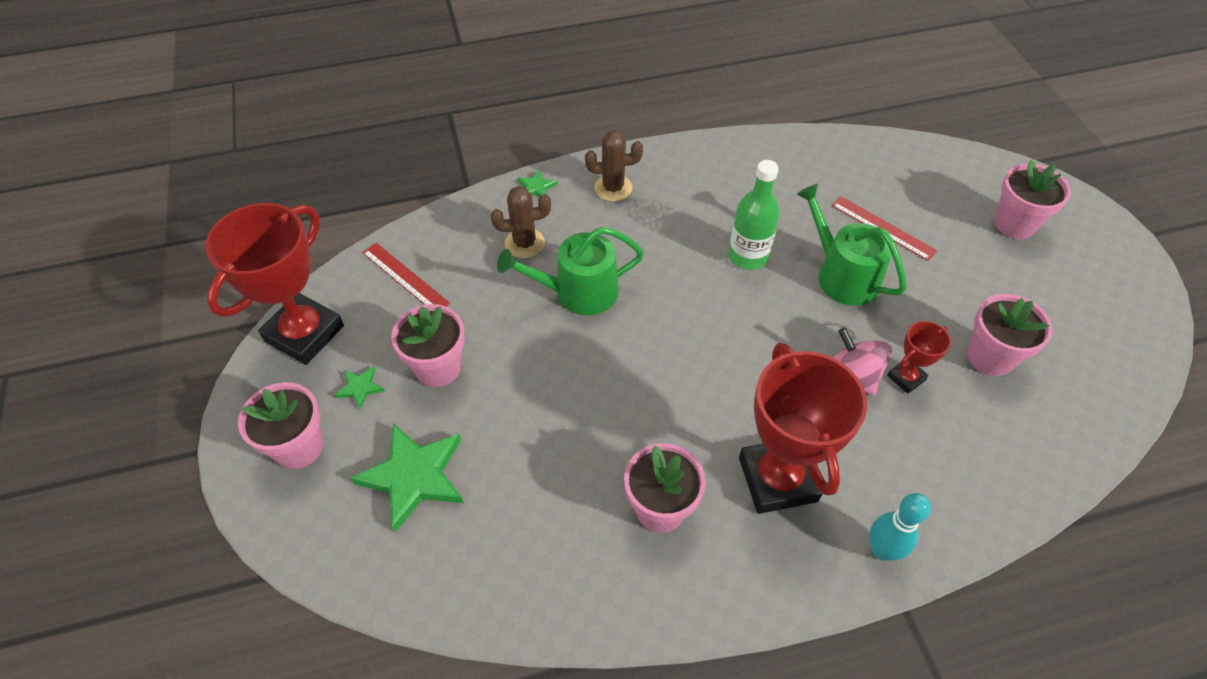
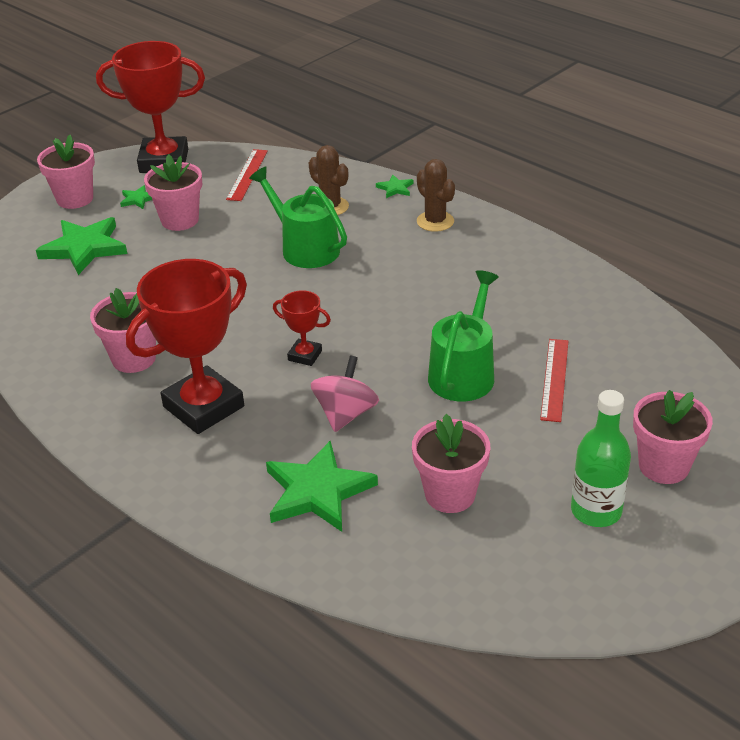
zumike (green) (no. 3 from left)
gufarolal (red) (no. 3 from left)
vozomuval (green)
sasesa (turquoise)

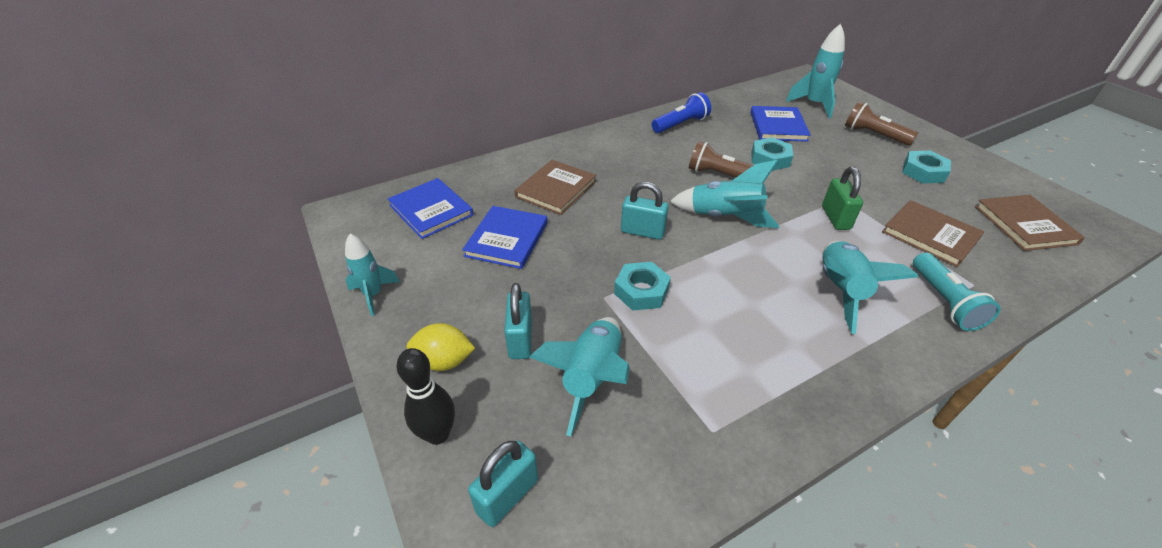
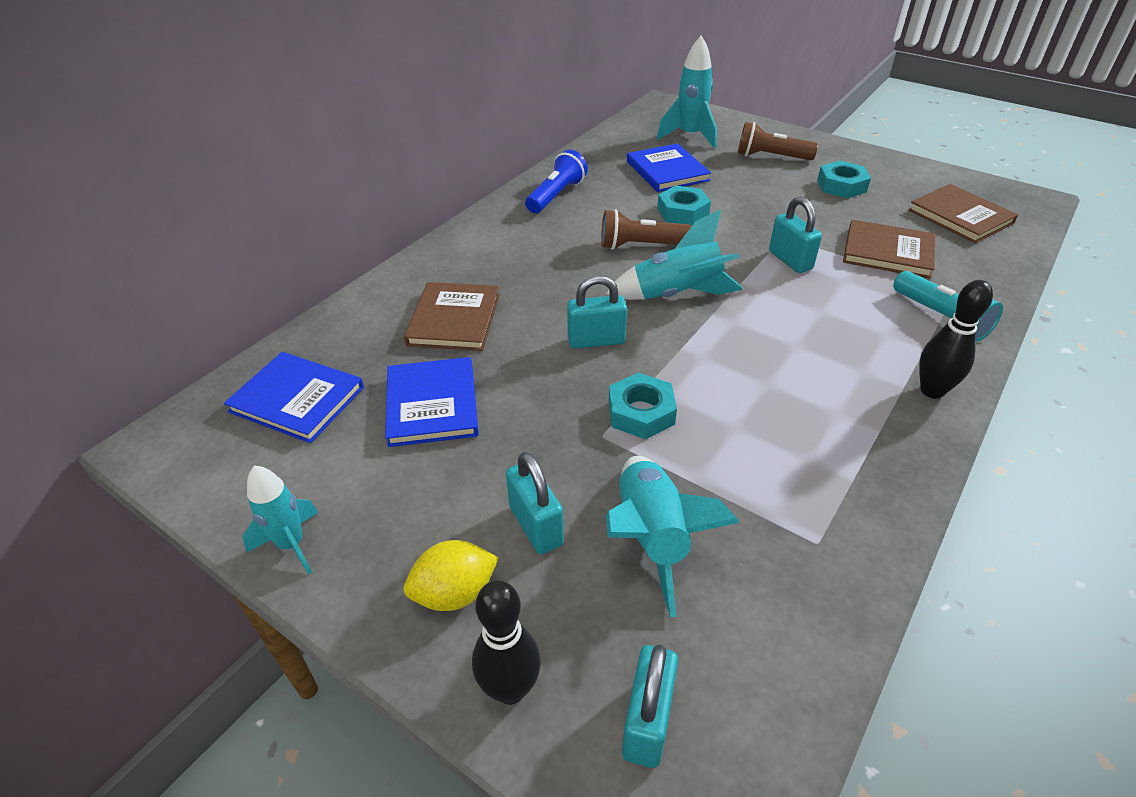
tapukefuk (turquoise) (no. 4 from left)
sasesa (black) (no. 2 from left)
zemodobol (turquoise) (no. 5 from left in the first image)

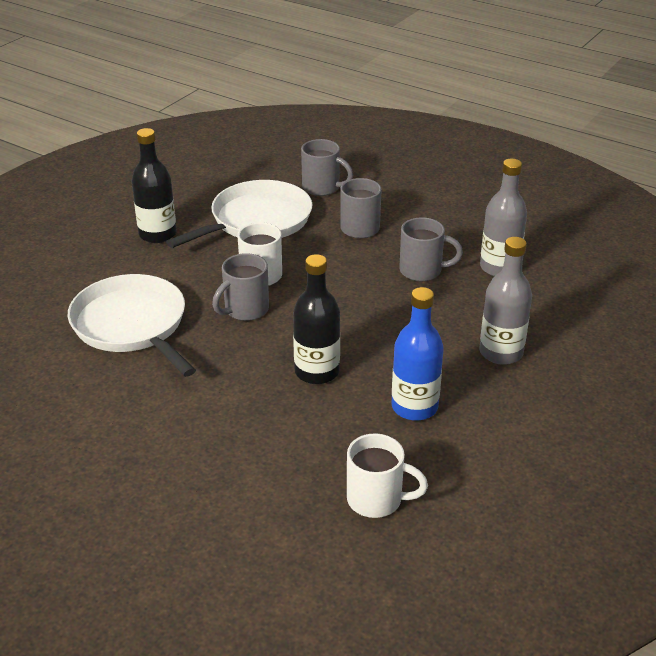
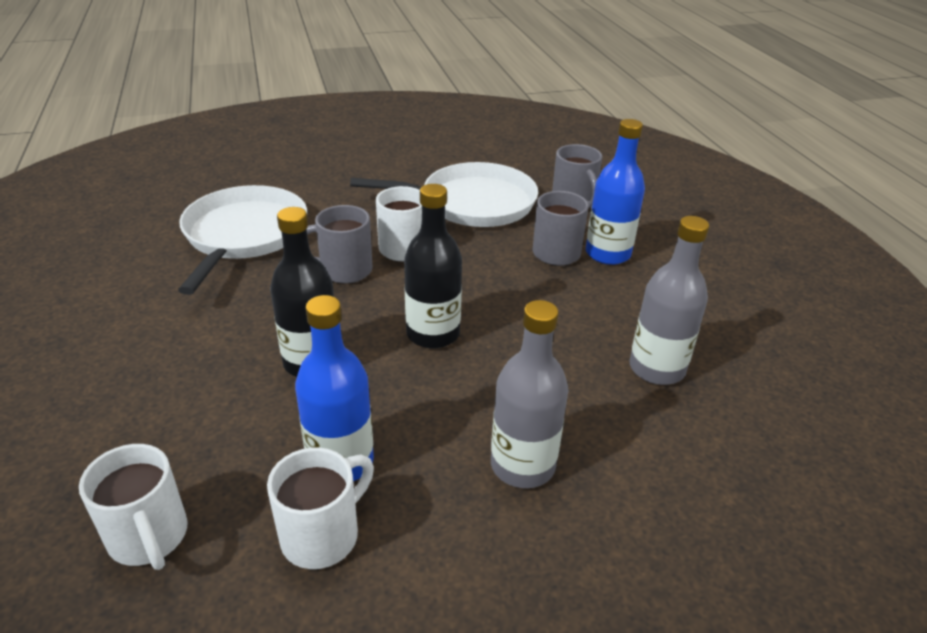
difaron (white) (no. 2 from left)
vozomuval (black) (no. 2 from left)
vozomuval (blue) (no. 2 from left)
difaron (grey) (no. 4 from left in the first image)

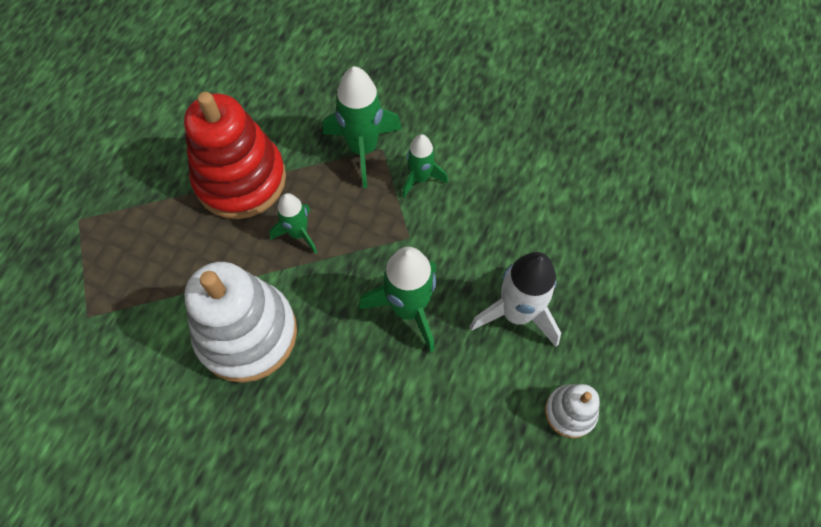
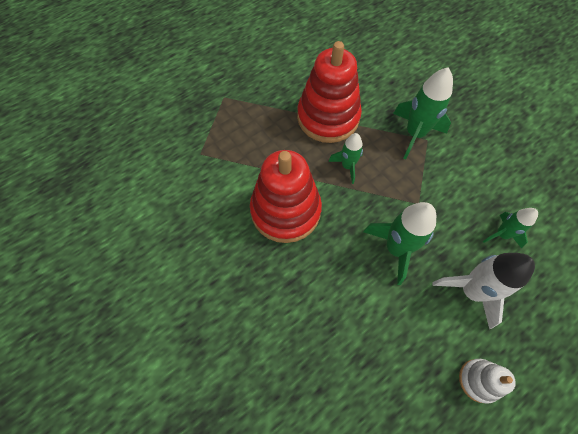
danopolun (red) (no. 1 from left)
zemodobol (green) (no. 4 from left)

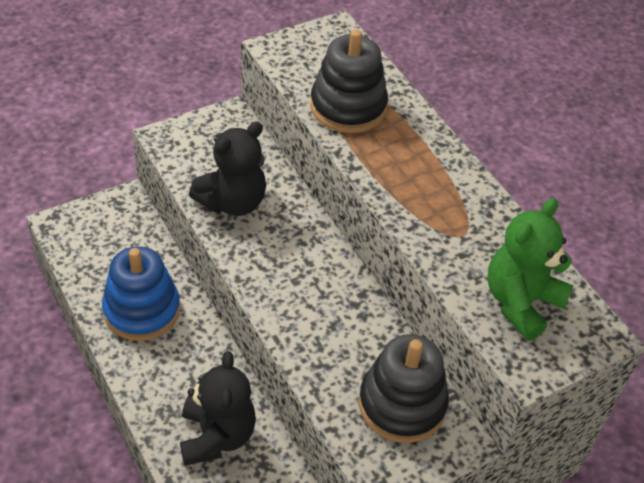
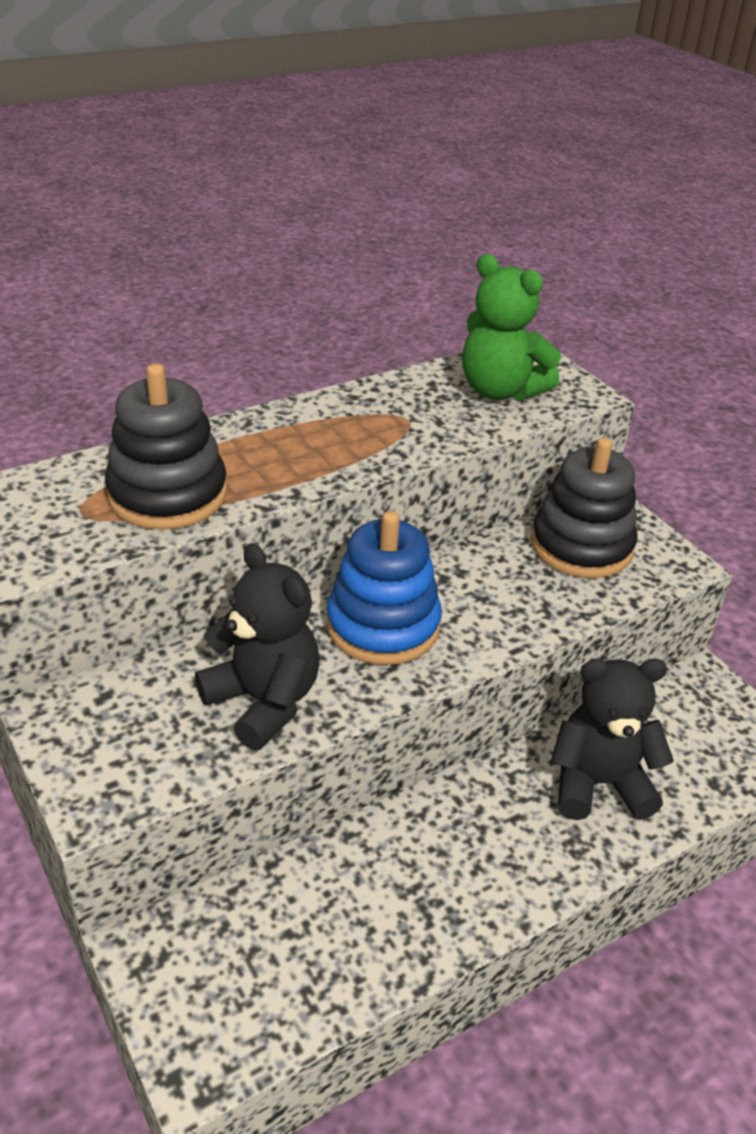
danopolun (blue)

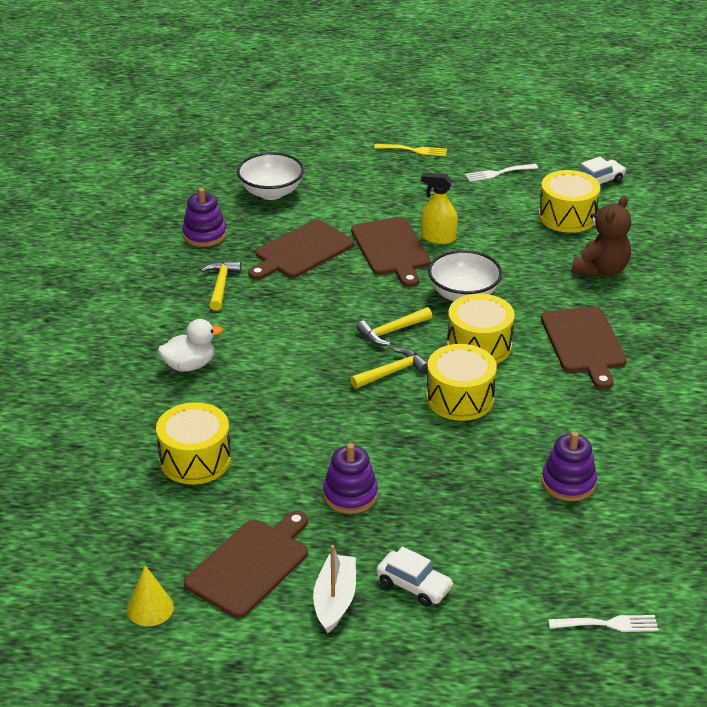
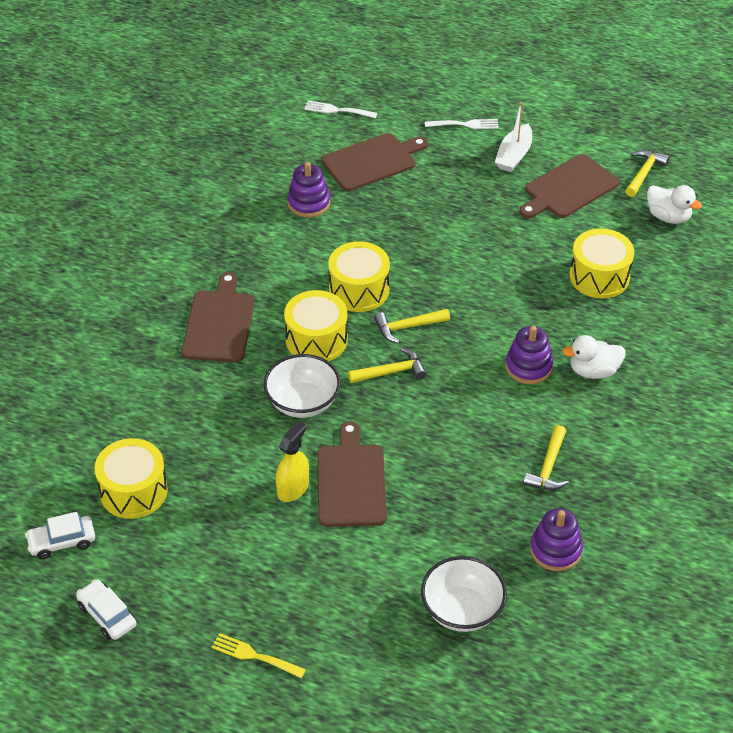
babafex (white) (no. 2 from left)
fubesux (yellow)
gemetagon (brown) (no. 3 from left)
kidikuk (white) (no. 2 from left)
danopolun (purple) (no. 2 from left)
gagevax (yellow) (no. 4 from left)
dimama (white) (no. 2 from left)
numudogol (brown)

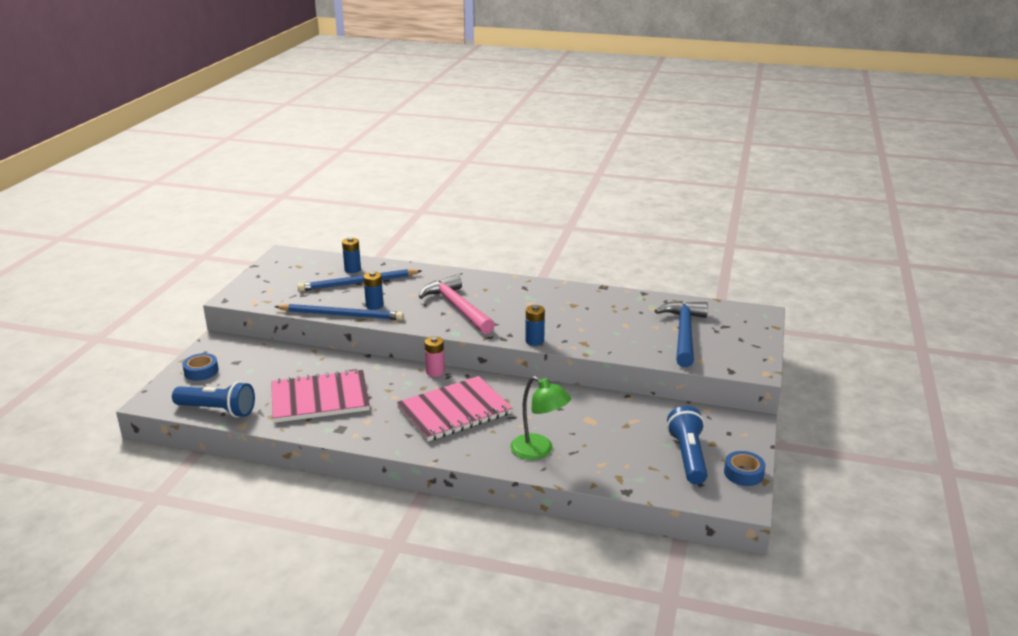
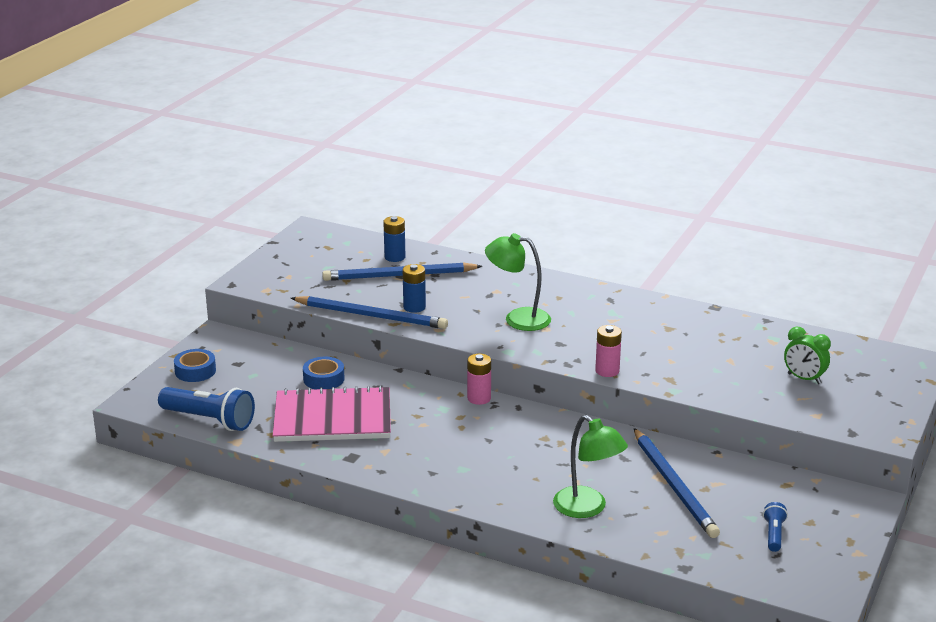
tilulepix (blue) (no. 2 from left)
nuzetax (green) (no. 1 from left)
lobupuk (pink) (no. 2 from left)
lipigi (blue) (no. 3 from left)
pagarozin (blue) (no. 2 from left)
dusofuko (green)
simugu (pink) (no. 2 from left in the first image)

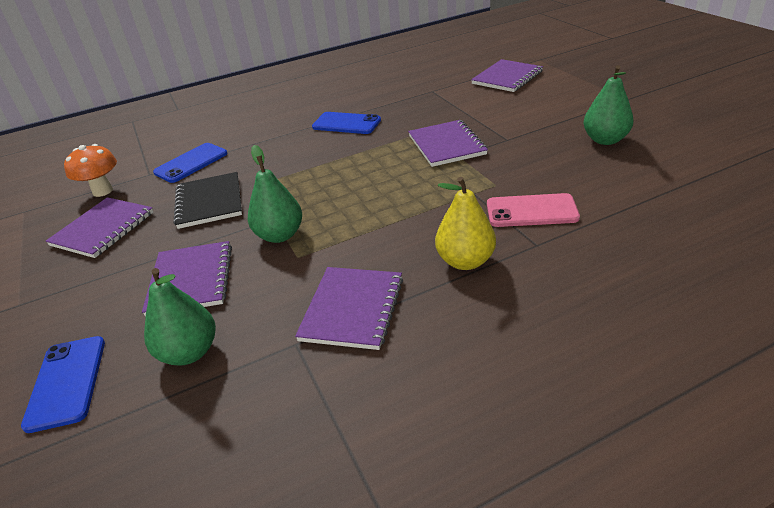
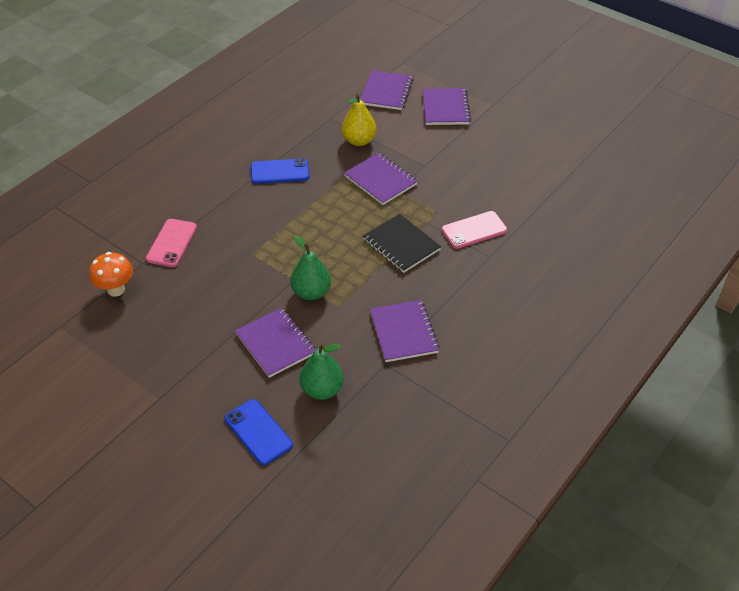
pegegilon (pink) (no. 1 from left)
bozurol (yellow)
simugu (black)
simugu (purple) (no. 5 from left)
bozurol (green) (no. 3 from left in the first image)

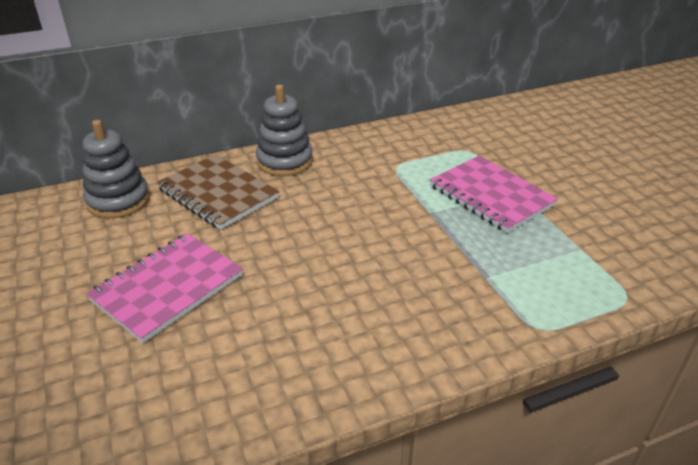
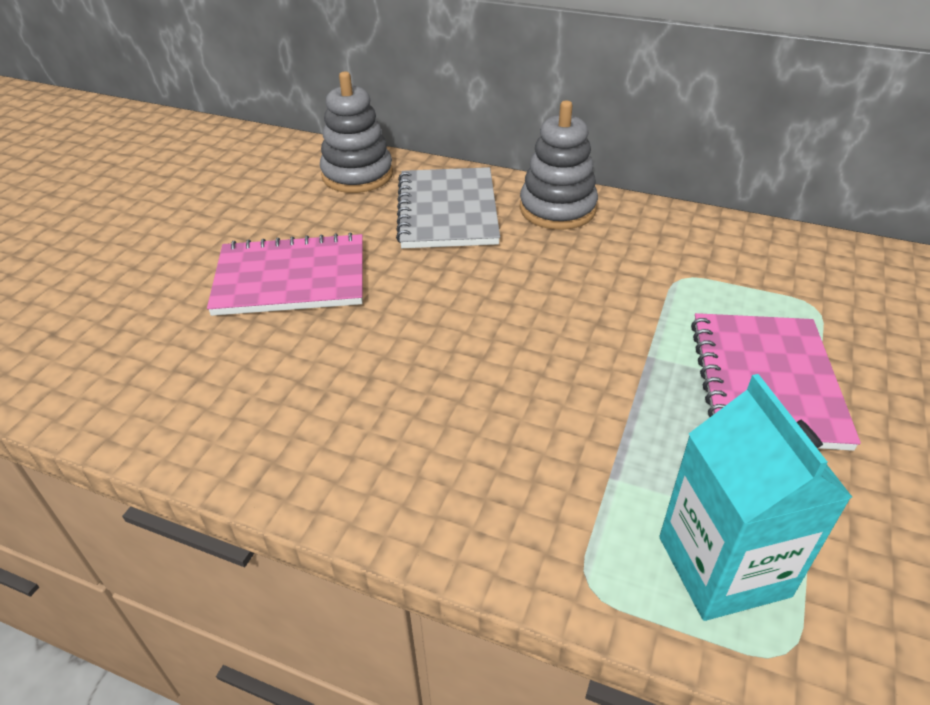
simugu (grey)
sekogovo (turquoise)

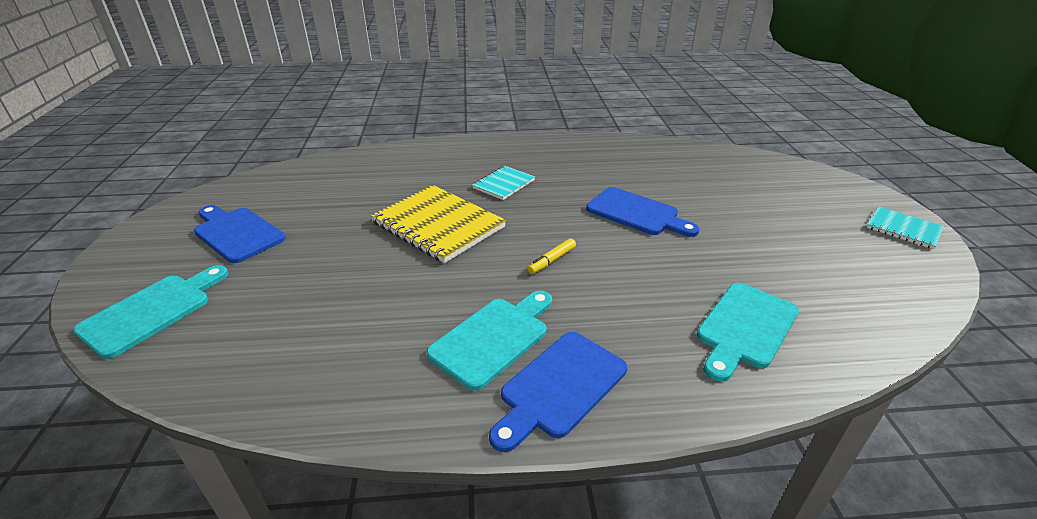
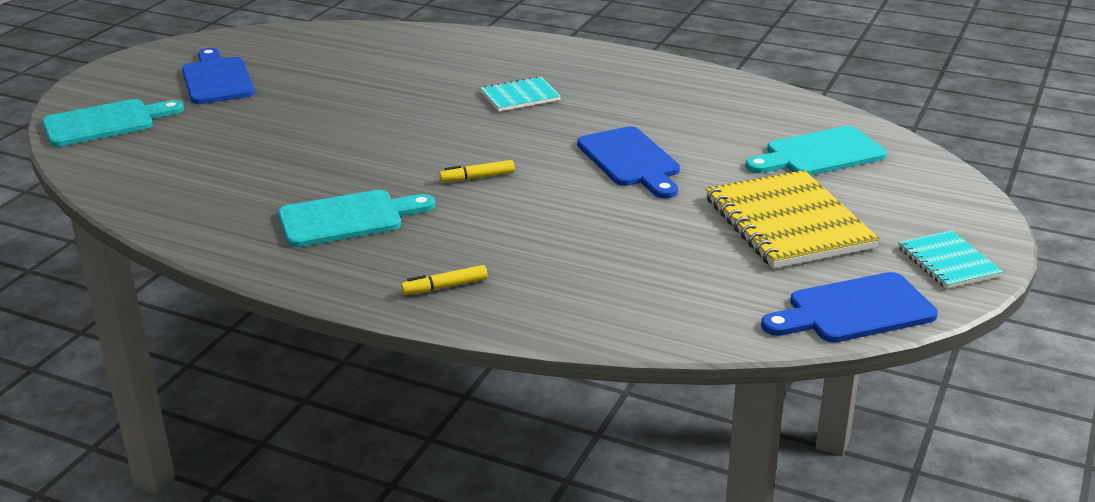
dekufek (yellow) (no. 1 from left)
simugu (yellow)
gemetagon (turquoise) (no. 3 from left)
gemetagon (blue) (no. 3 from left)

